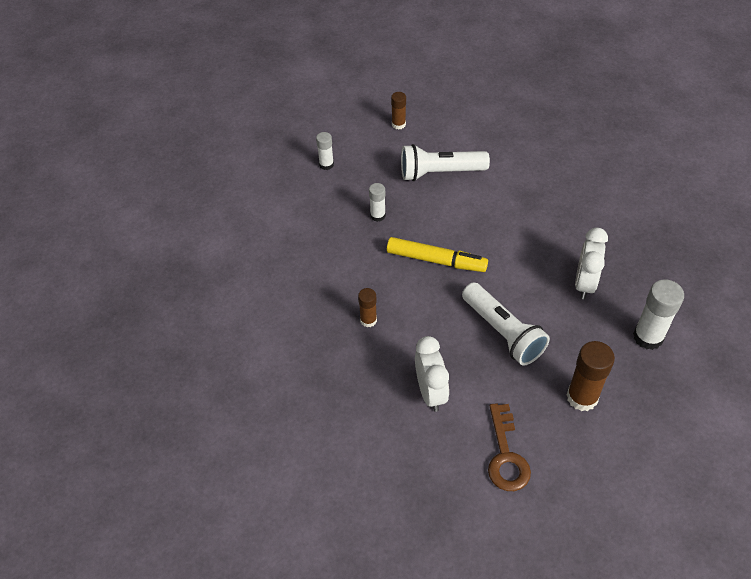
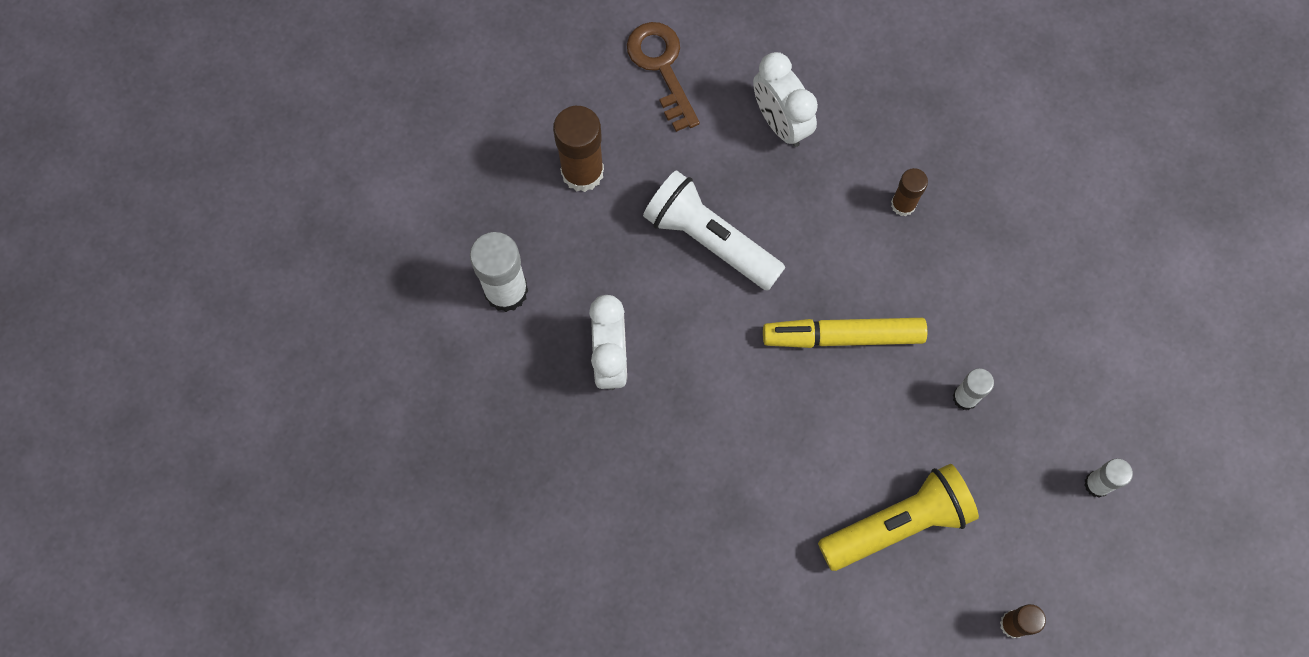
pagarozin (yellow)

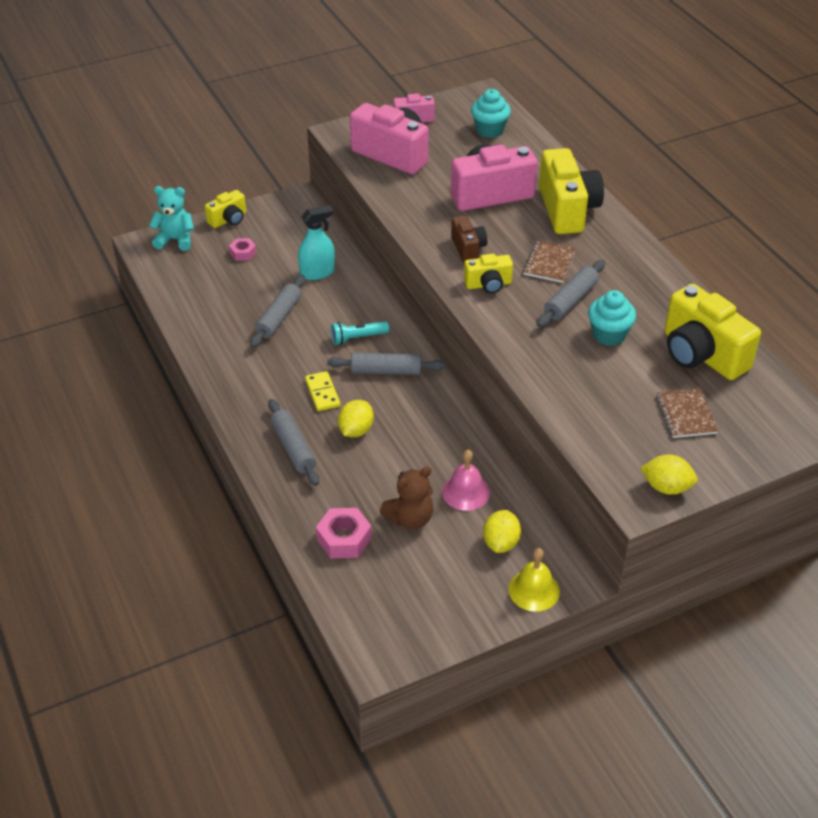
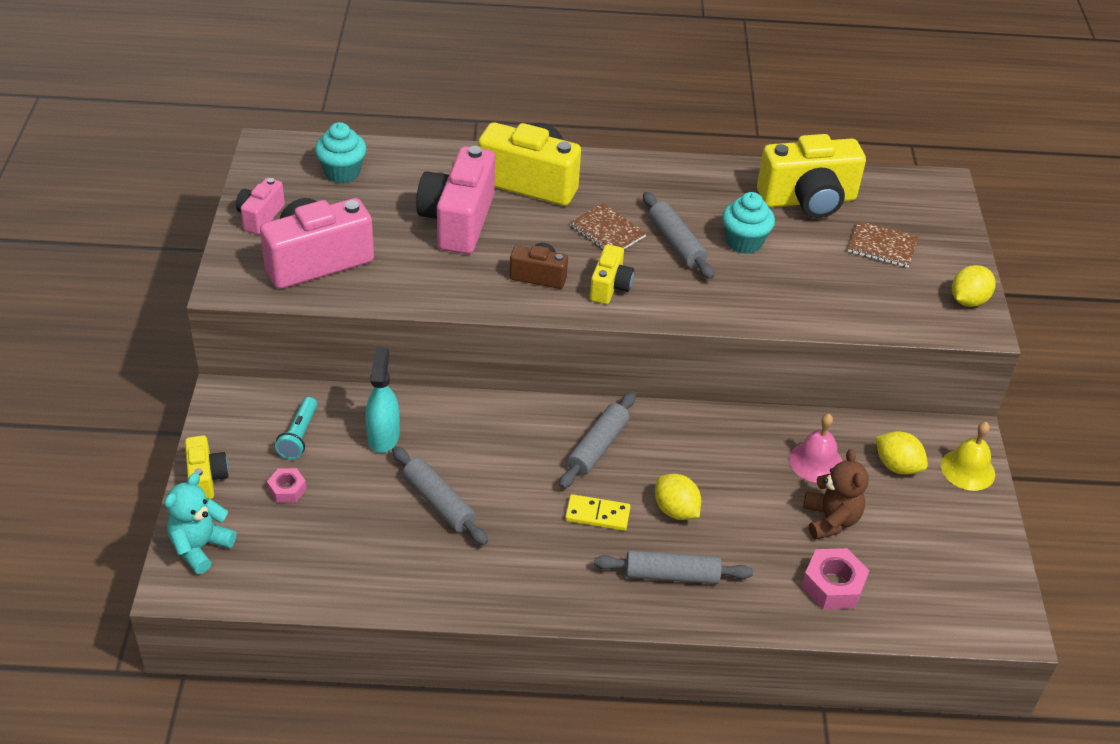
pagarozin (turquoise)

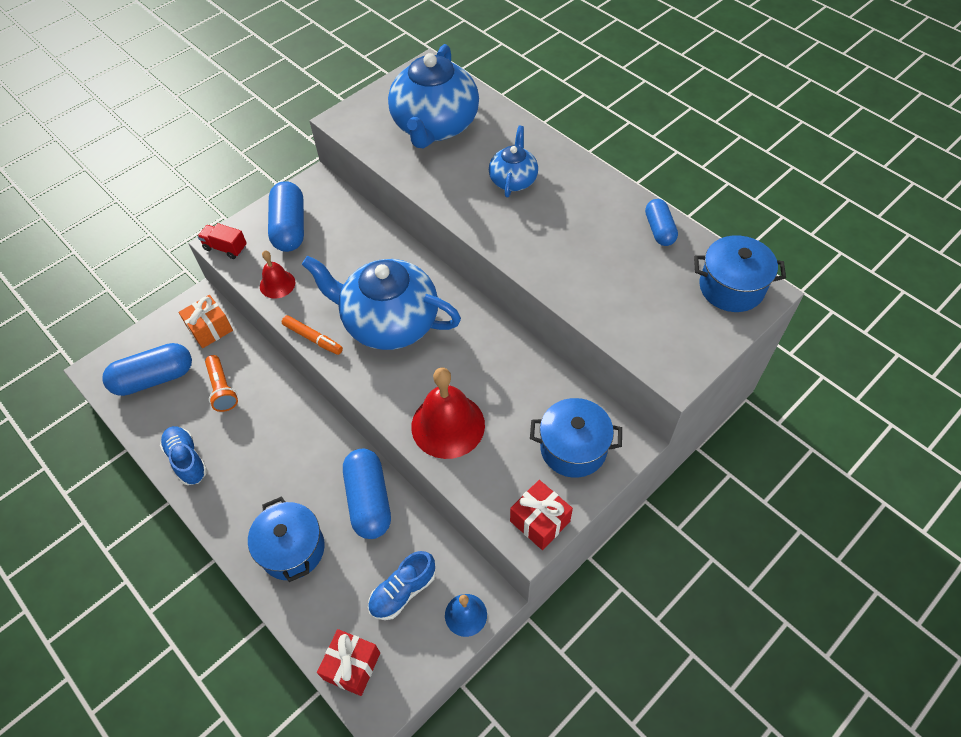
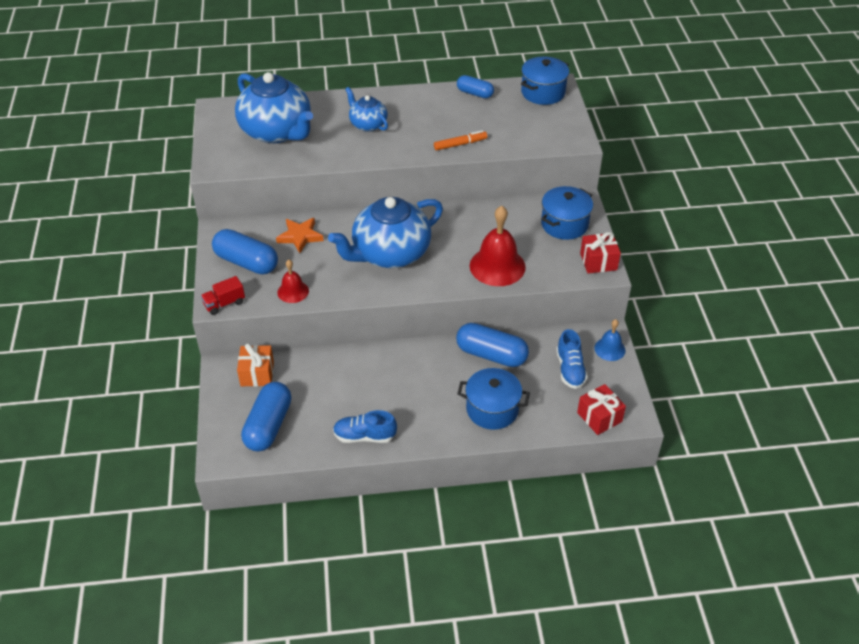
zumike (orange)
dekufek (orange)
pagarozin (orange)

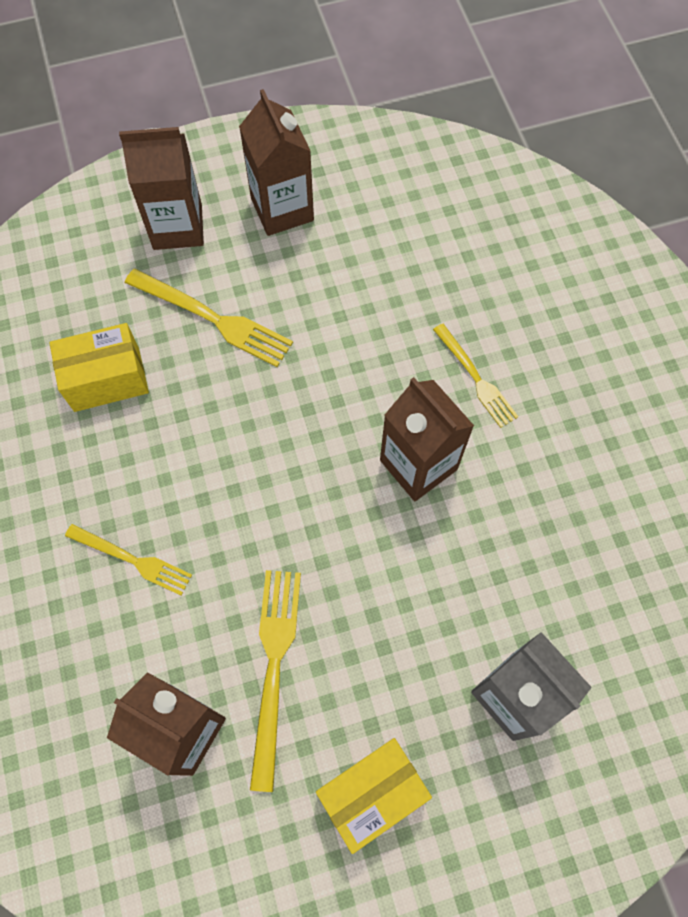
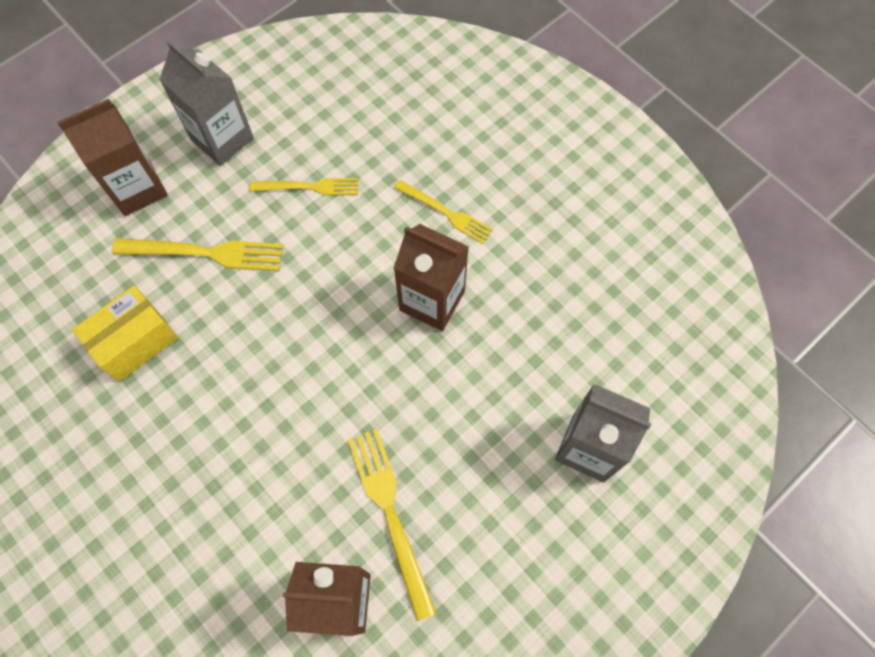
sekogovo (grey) (no. 1 from left)
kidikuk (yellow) (no. 2 from left)
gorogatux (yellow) (no. 2 from left in the first image)

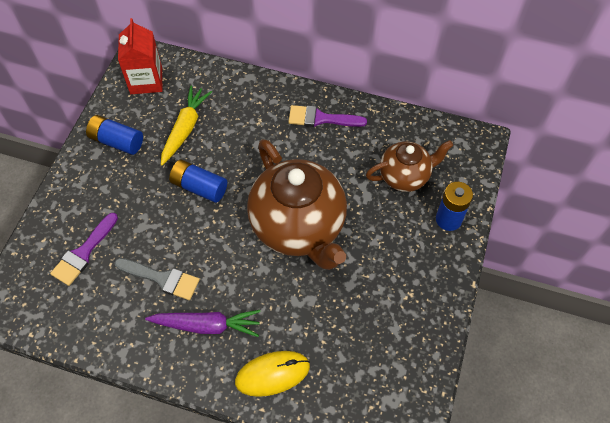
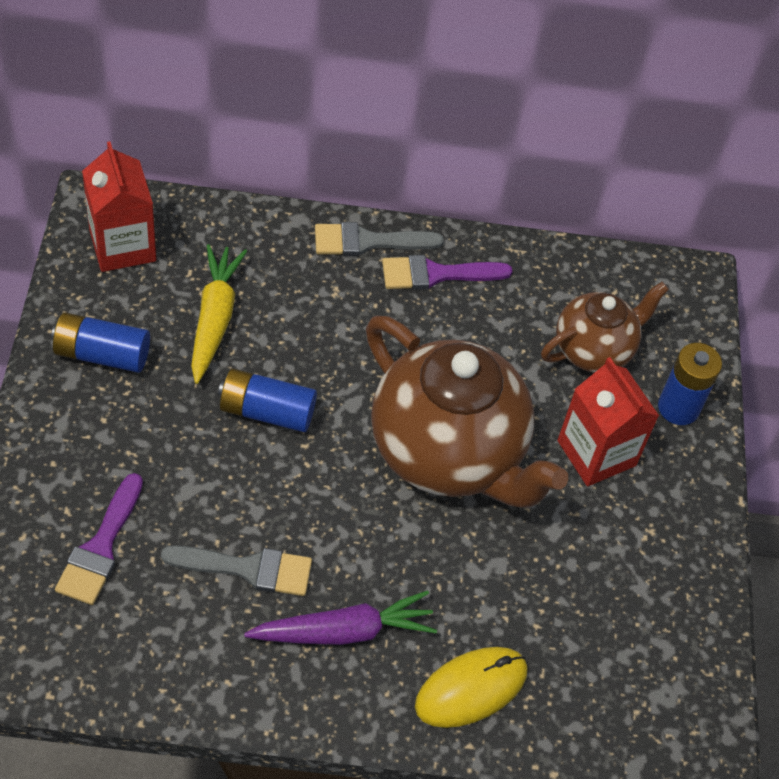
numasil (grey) (no. 2 from left)
sekogovo (red) (no. 2 from left)

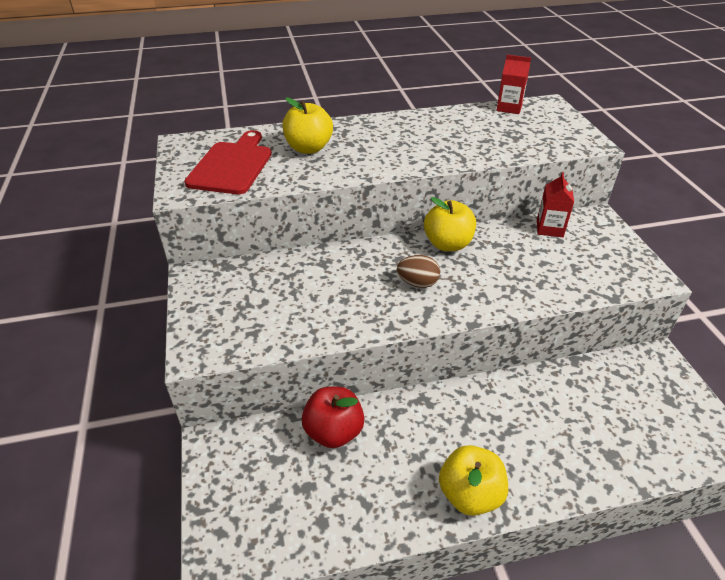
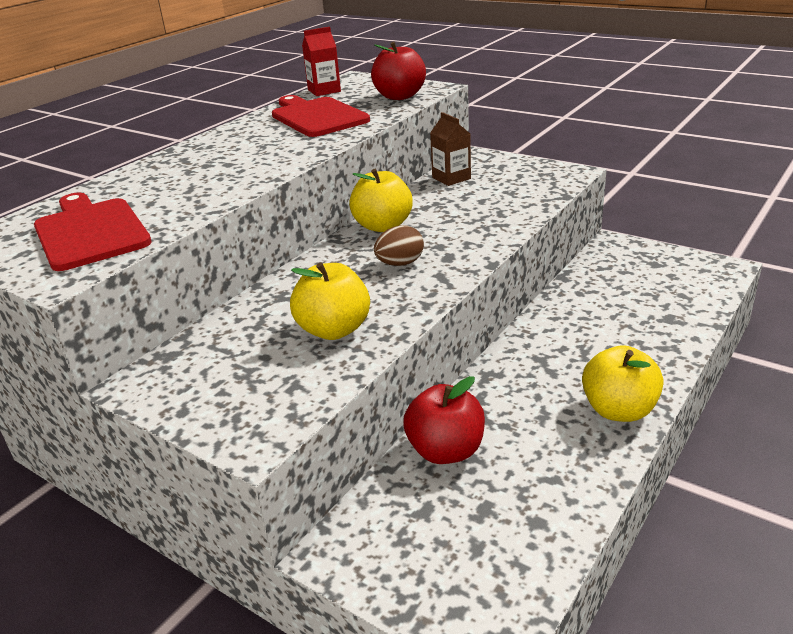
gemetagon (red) (no. 2 from left)
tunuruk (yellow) (no. 1 from left)
tunuruk (red) (no. 1 from left)
sekogovo (brown)

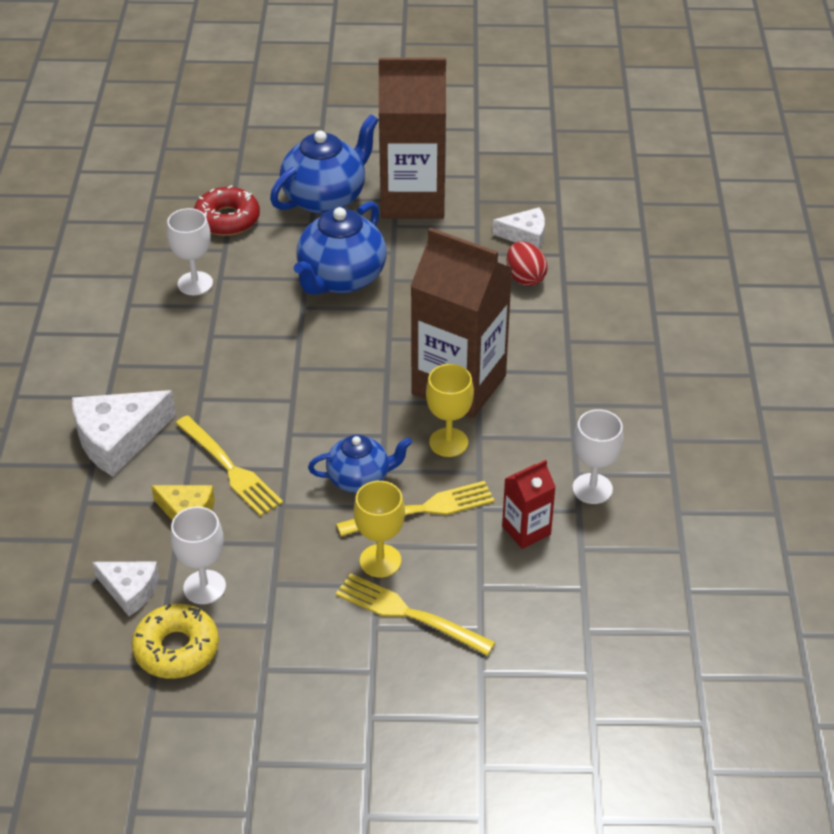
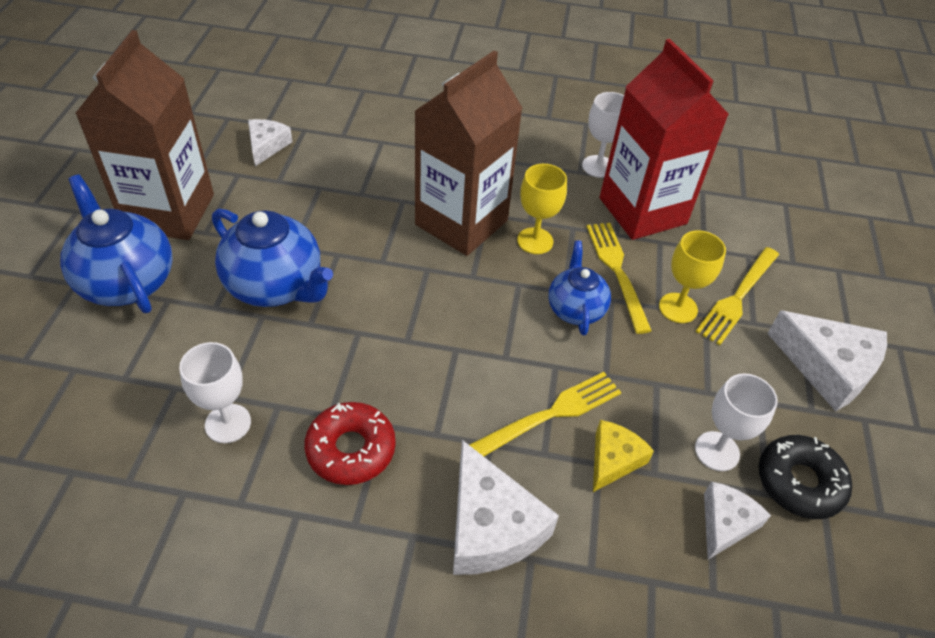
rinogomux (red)
sekogovo (red)
rinogomux (black)
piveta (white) (no. 4 from left)
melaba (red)

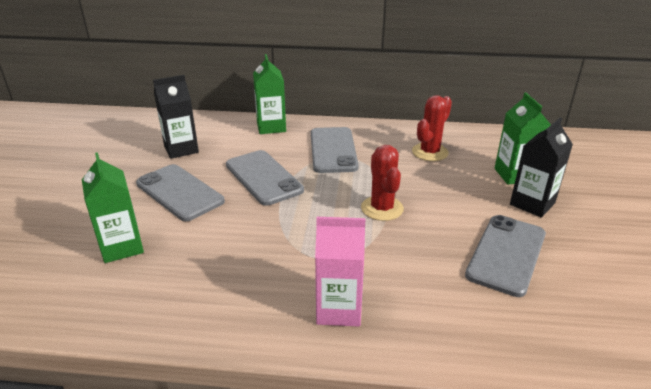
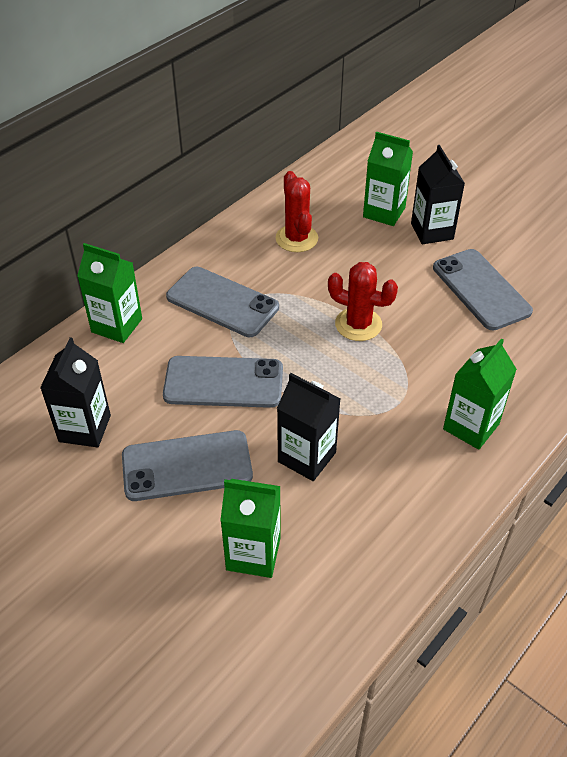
sekogovo (black) (no. 2 from left)
sekogovo (green) (no. 4 from left)

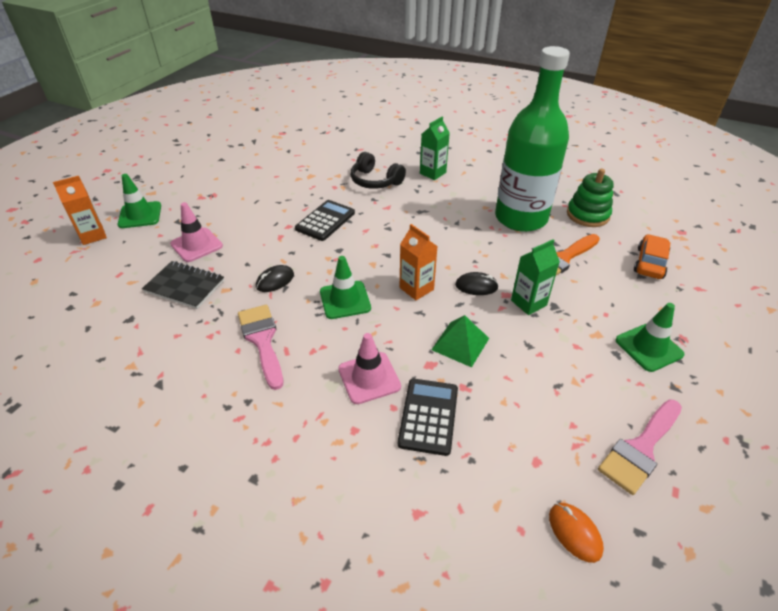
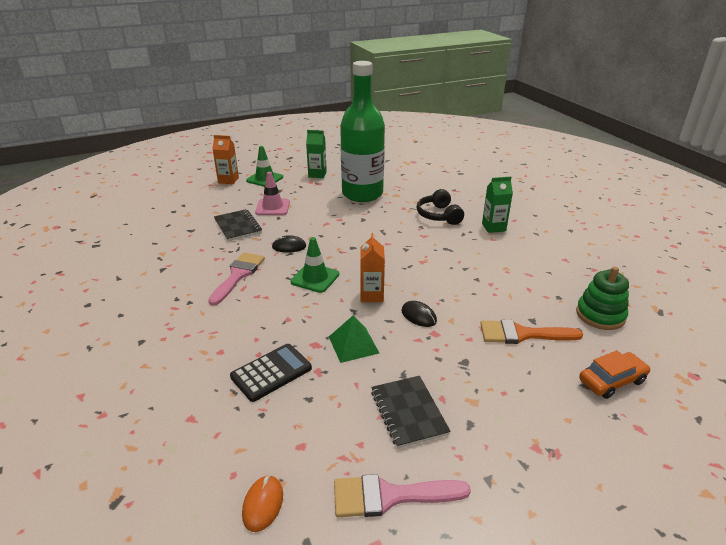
sekogovo (green) (no. 1 from left)
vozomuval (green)
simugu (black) (no. 2 from left)
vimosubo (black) (no. 1 from left in the first image)
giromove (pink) (no. 2 from left in the first image)
giromove (green) (no. 3 from left in the first image)

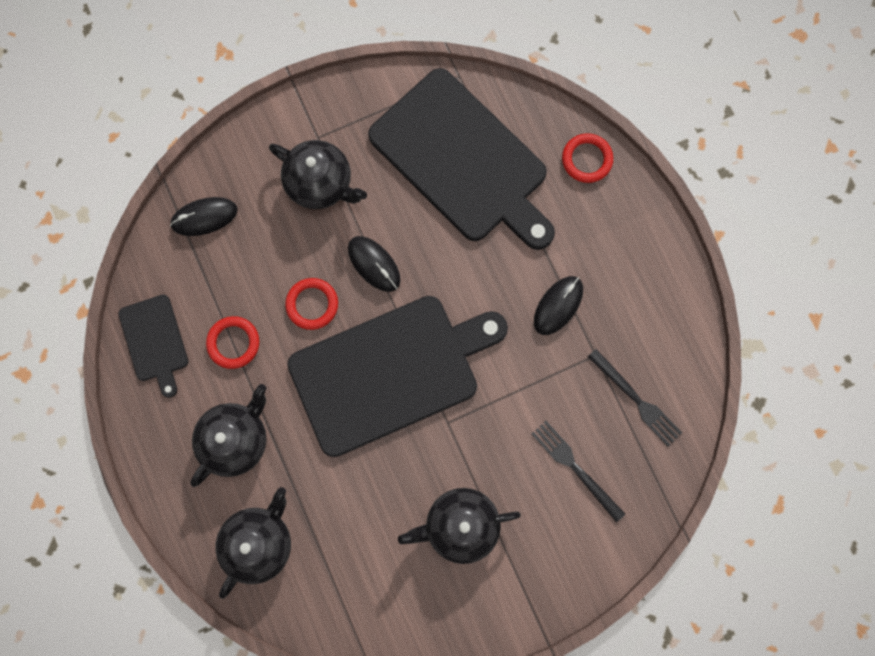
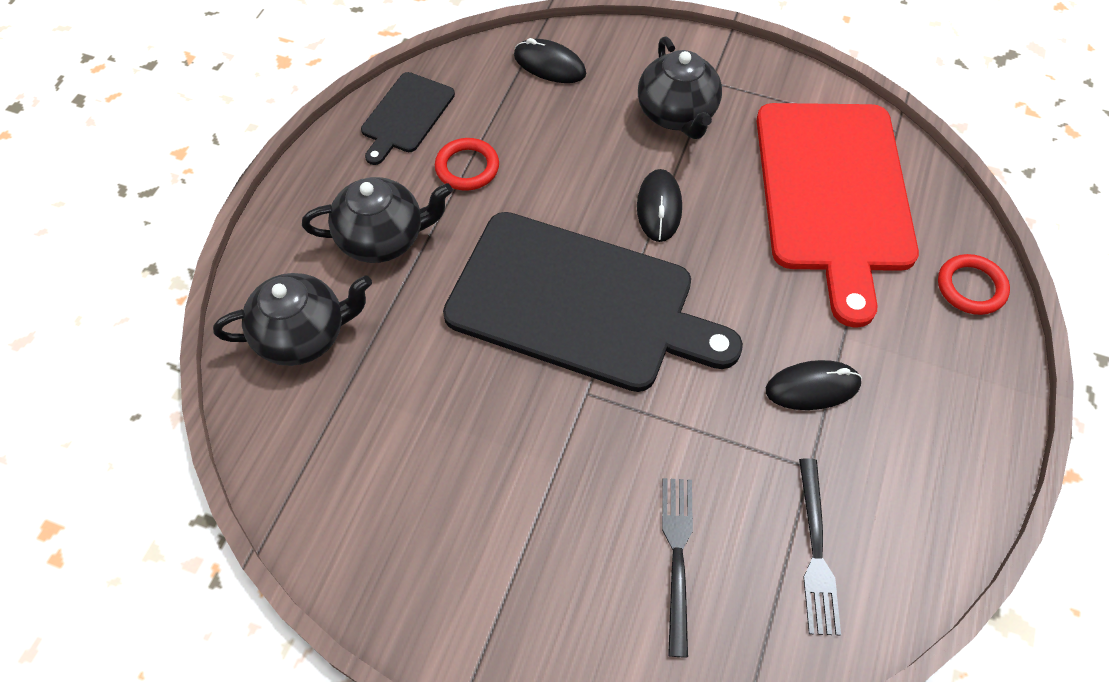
gemetagon (red)
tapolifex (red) (no. 2 from left in the first image)
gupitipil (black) (no. 4 from left in the first image)

